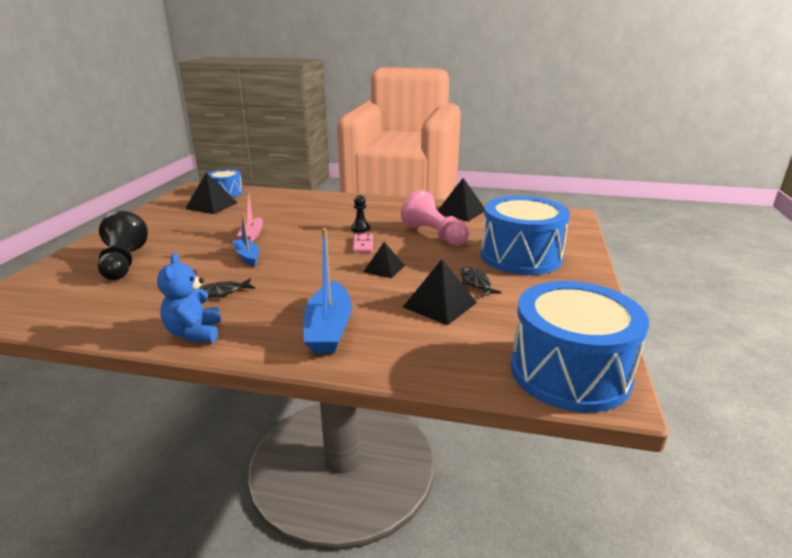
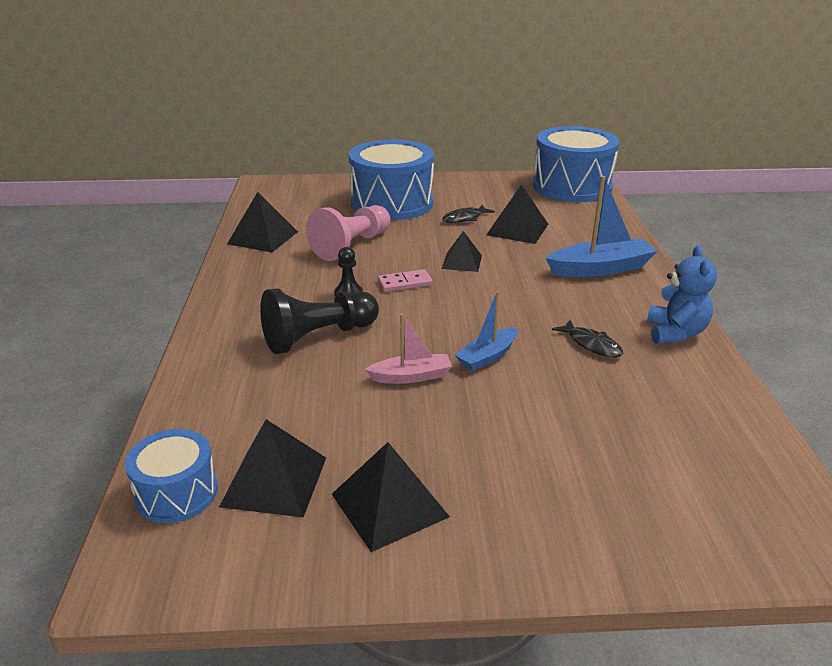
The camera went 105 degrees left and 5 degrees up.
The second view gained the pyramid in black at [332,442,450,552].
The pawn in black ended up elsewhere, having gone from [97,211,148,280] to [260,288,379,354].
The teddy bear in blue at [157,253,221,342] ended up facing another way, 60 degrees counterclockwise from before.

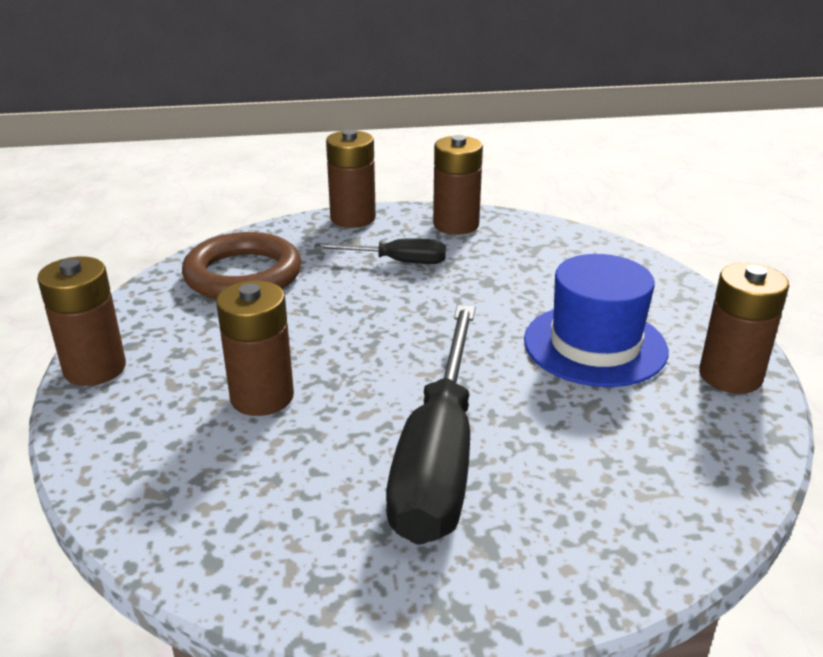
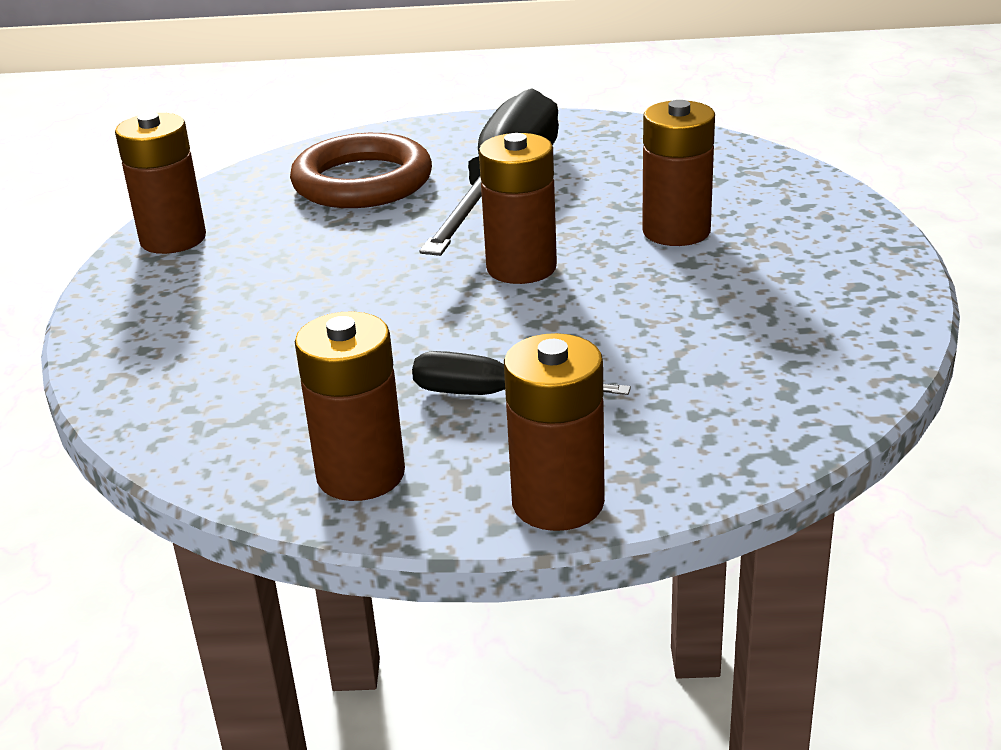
The camera went 170 degrees left and 0 degrees up.
The second view lost the hat in blue at [524,254,668,387].
The battery in brown ended up elsewhere, having gone from [37,257,126,386] to [479,133,557,284].
The ring in brown ended up elsewhere, having gone from [182,232,301,299] to [290,133,432,208].

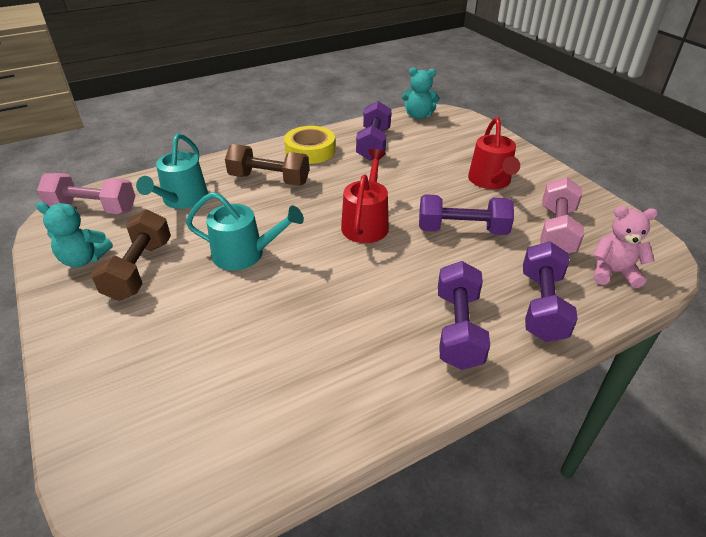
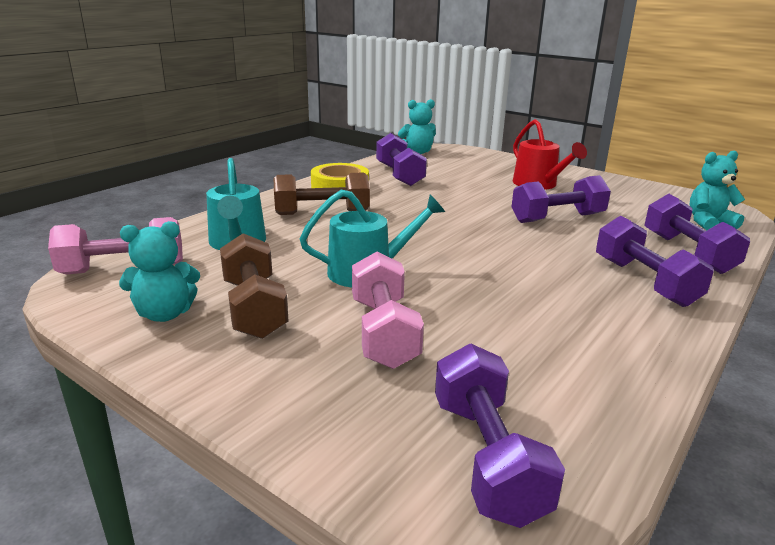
The camera went 25 degrees left and 15 degrees down.
The second view lost the watering can in red at [341,149,389,243].
The second view gained the dumbbell in purple at [435,344,565,528].
The dumbbell in pink ended up elsewhere, having gone from [540,177,584,253] to [352,251,424,369].
What was the teddy bear in pink at [593,206,658,288] turned into the teddy bear in turquoise at [689,151,745,230].

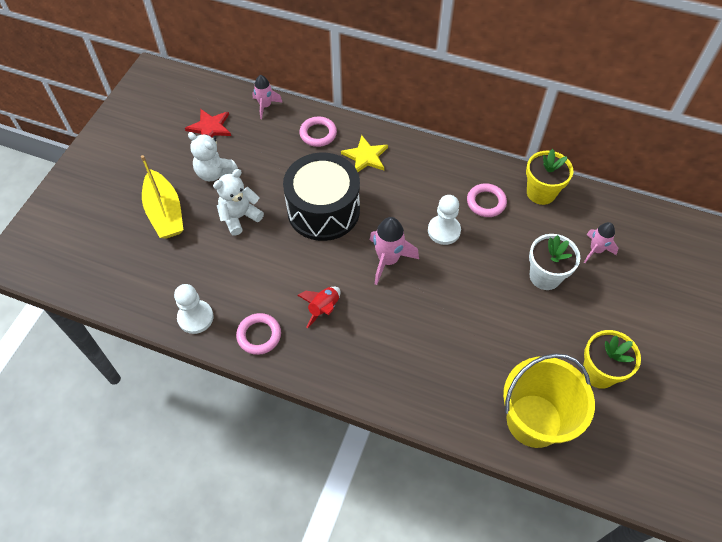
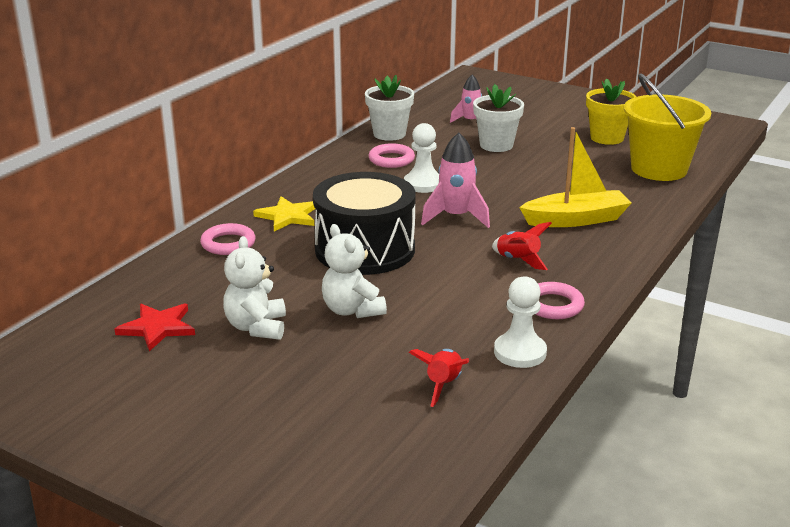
The camera went 80 degrees left and 30 degrees down.
The second view lost the rocket in pink at [252,75,283,119].
The second view gained the rocket in red at [409,349,469,407].
The boat in yellow ended up elsewhere, having gone from [141,155,184,239] to [519,127,631,227].
What was the flower pot in yellow at [526,149,573,205] turned into the flower pot in white at [365,75,414,141].
The teddy bear in white at [188,132,238,181] ended up facing another way, 135 degrees clockwise from before.

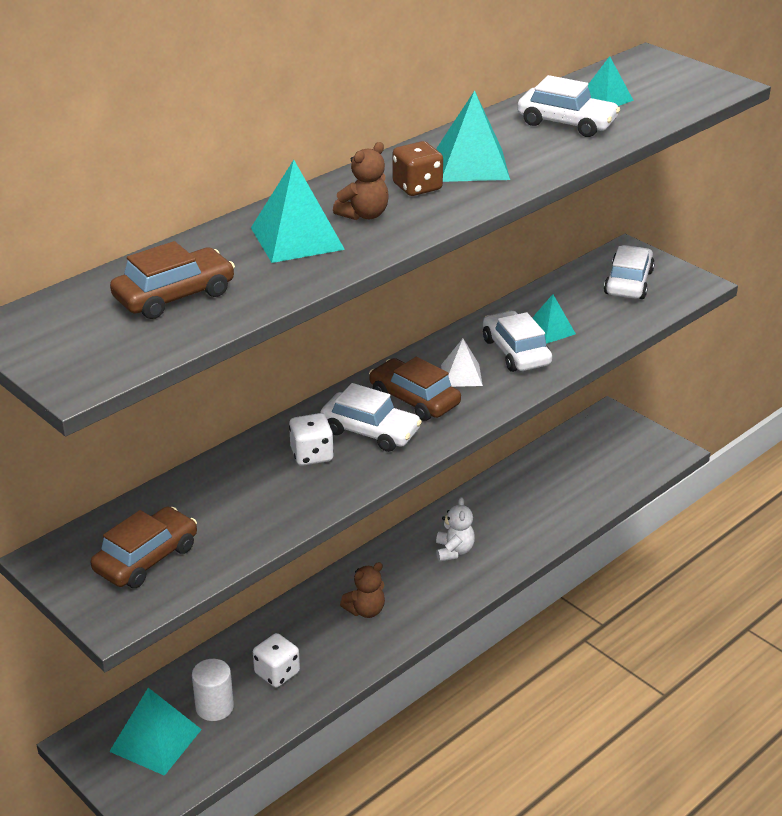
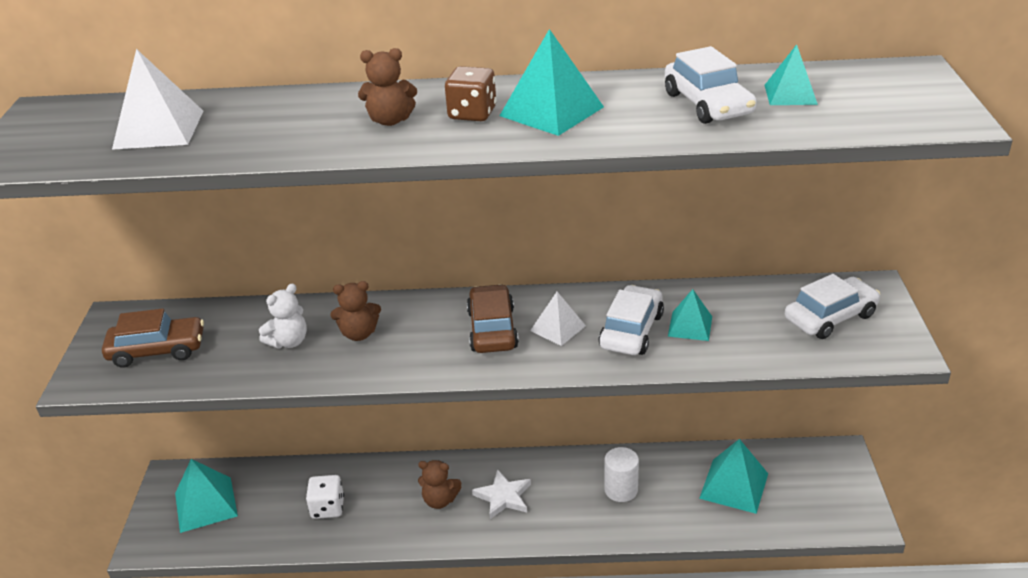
The camera went 45 degrees right and 0 degrees up.
The second view lost the car in white at [320,383,422,452].
The second view gained the star in white at [472,469,531,519].
The cylinder in white ended up elsewhere, having gone from [192,659,234,721] to [604,447,639,502].
The pyramid in turquoise ended up elsewhere, having gone from [251,160,345,263] to [699,439,768,514].
The teddy bear in white ended up elsewhere, having gone from [436,497,475,561] to [259,283,307,349].
Where the car in brown stood at [110,241,235,319], the pyramid in white came to stand at [112,49,203,150].
Where the dice in white stood at [289,413,334,466], the teddy bear in brown came to stand at [330,281,381,341].

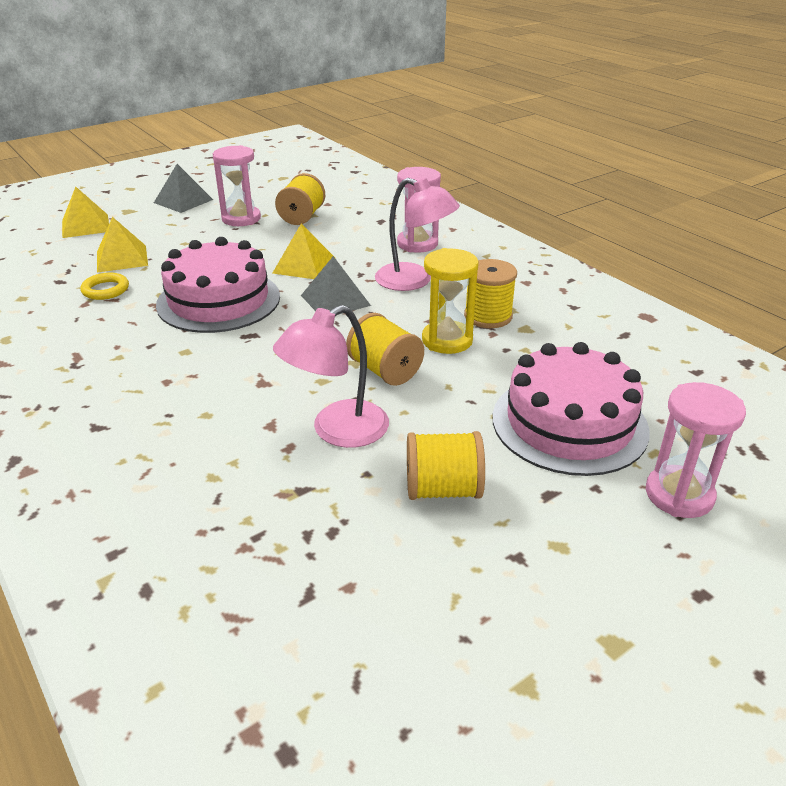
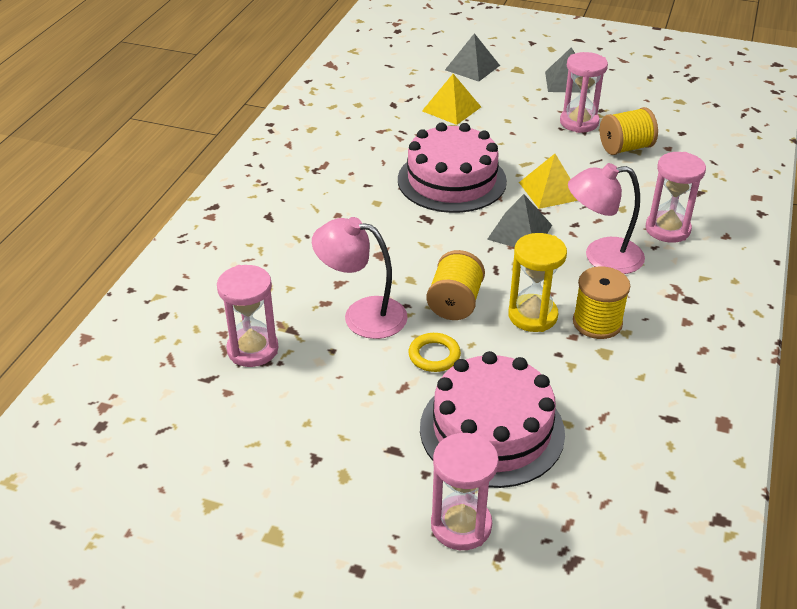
The camera went 55 degrees right and 5 degrees up.
The second view lost the spool in yellow at [407,431,485,500].
The second view gained the hourglass in pink at [217,265,278,367].
The ring in yellow ended up elsewhere, having gone from [80,273,129,300] to [408,333,461,372].
What was the pyramid in yellow at [62,187,109,238] turned into the pyramid in grey at [445,33,500,82].
The lamp in pink at [375,178,460,291] ended up facing another way, 90 degrees clockwise from before.

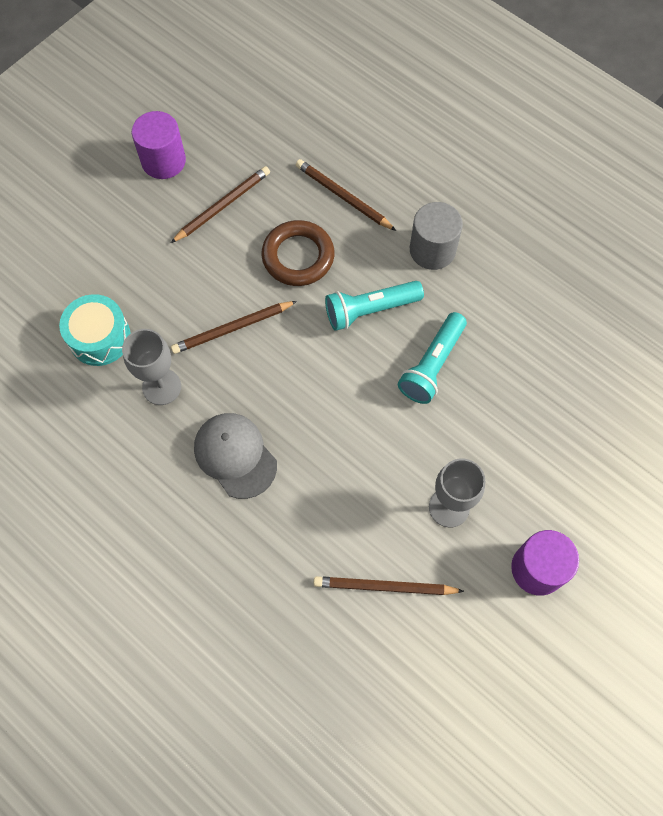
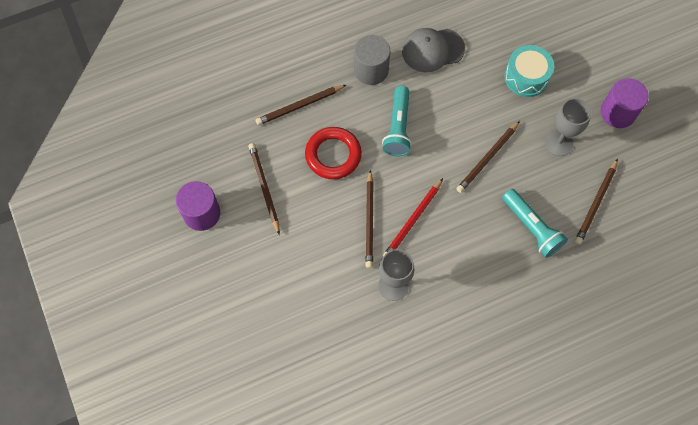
The camera went 65 degrees left and 0 degrees up.
The second view gained the pencil in red at [383,178,443,257].
The second view gained the pencil in brown at [456,121,520,193].
The drum in turquoise ended up elsewhere, having gone from [59,294,131,366] to [504,45,554,97].
The cap in grey ended up elsewhere, having gone from [194,413,277,499] to [402,28,465,72].
The flashlight in turquoise ended up elsewhere, having gone from [398,312,467,404] to [502,189,568,258].
What was the ring in brown at [261,220,334,286] turned into the ring in red at [305,127,362,179].

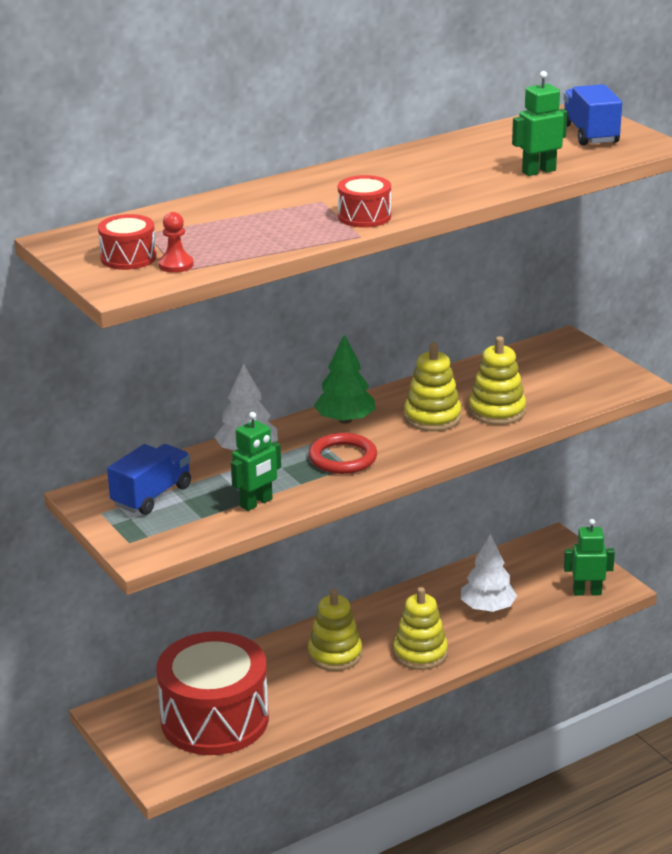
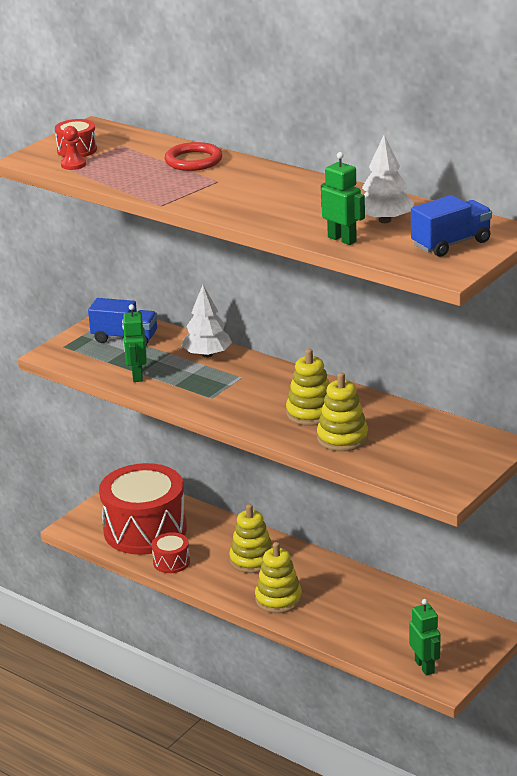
The camera went 70 degrees right and 0 degrees up.
The second view lost the tree in green at [314,334,375,424].
The ring in red ended up elsewhere, having gone from [309,433,377,474] to [165,142,222,171].
The drum in red ended up elsewhere, having gone from [338,175,391,228] to [152,532,190,573].
The tree in white ended up elsewhere, having gone from [461,534,517,612] to [362,135,414,223].
The robot in green at [231,412,281,511] ended up facing another way, 60 degrees clockwise from before.

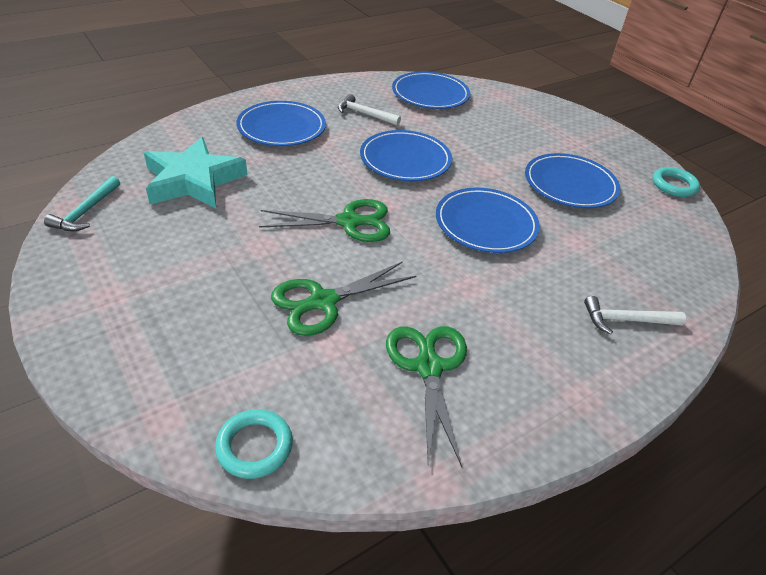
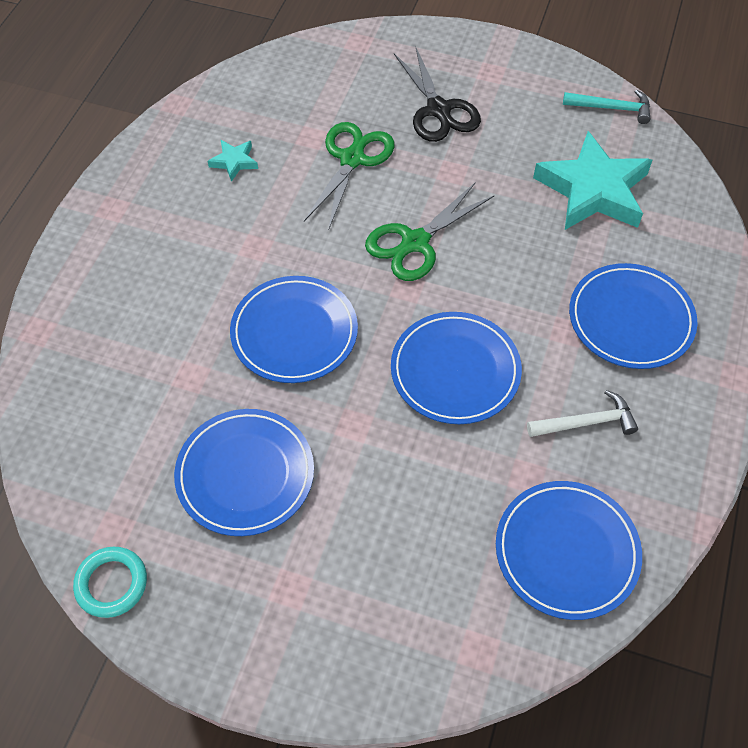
The camera went 145 degrees right and 15 degrees up.
The second view lost the ring in turquoise at [215,409,293,479].
The second view lost the hammer in white at [584,296,686,334].
The second view gained the scissors in black at [394,46,481,142].
Where the scissors in green stood at [386,326,467,467], the star in turquoise came to stand at [208,140,258,182].
The hammer in turquoise at [44,176,120,231] ended up facing another way, 120 degrees clockwise from before.

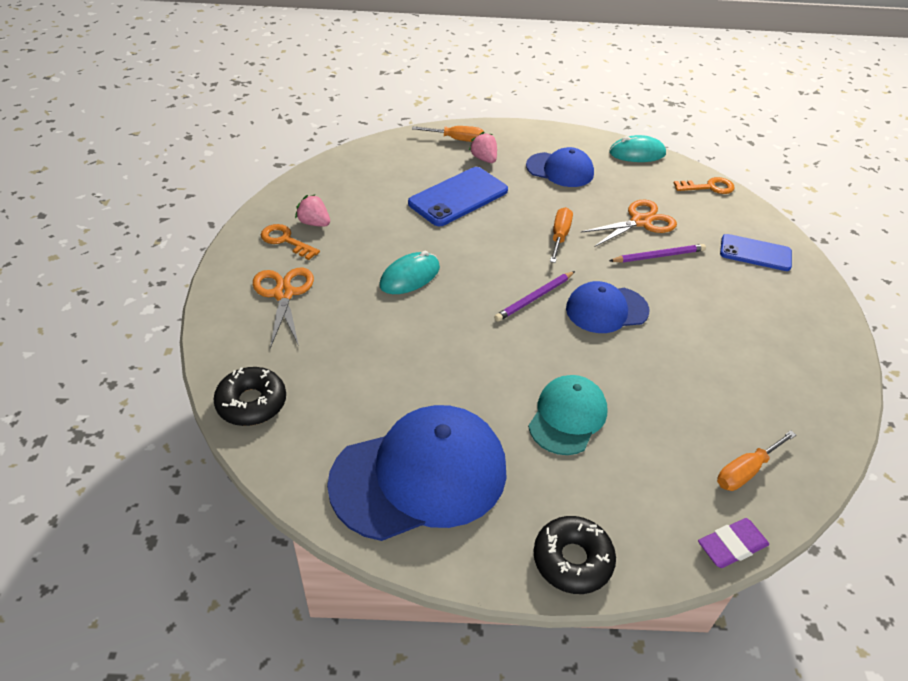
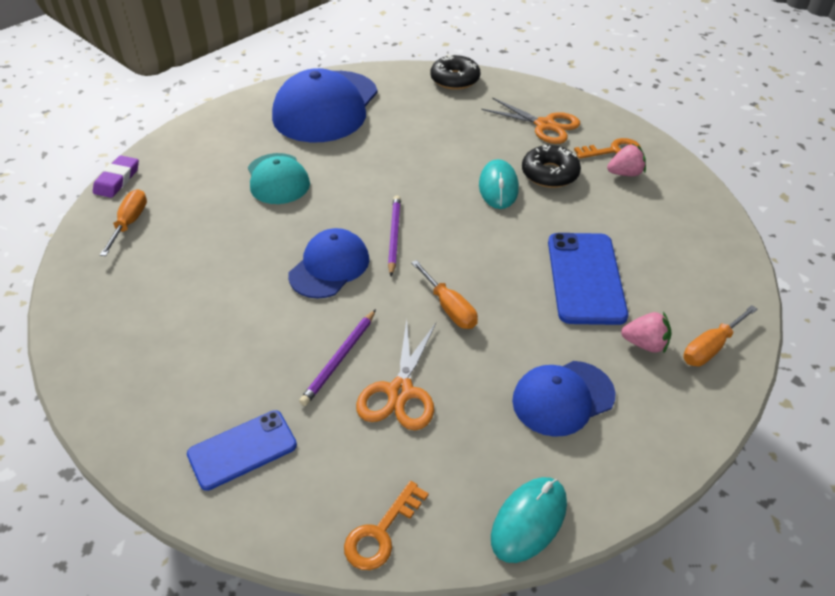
The camera went 135 degrees right and 0 degrees up.
The donut in black ended up elsewhere, having gone from [534,516,616,594] to [522,144,581,188].

